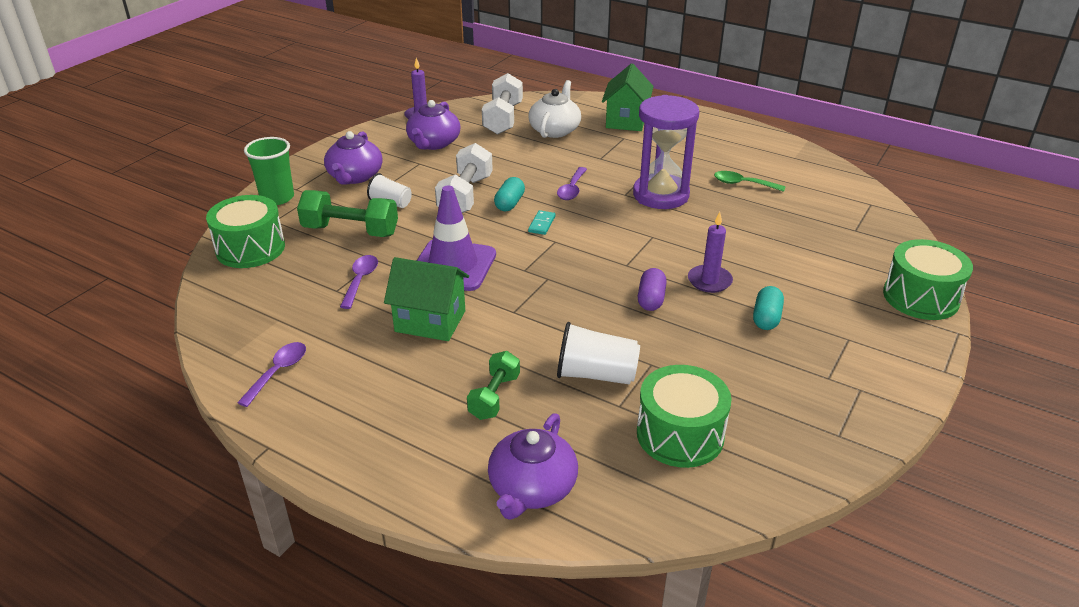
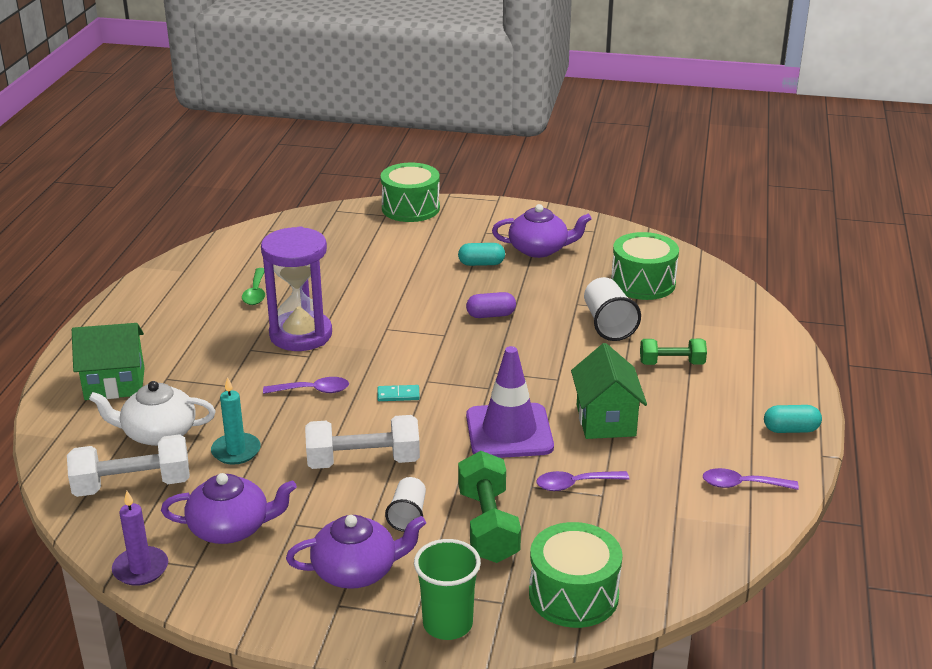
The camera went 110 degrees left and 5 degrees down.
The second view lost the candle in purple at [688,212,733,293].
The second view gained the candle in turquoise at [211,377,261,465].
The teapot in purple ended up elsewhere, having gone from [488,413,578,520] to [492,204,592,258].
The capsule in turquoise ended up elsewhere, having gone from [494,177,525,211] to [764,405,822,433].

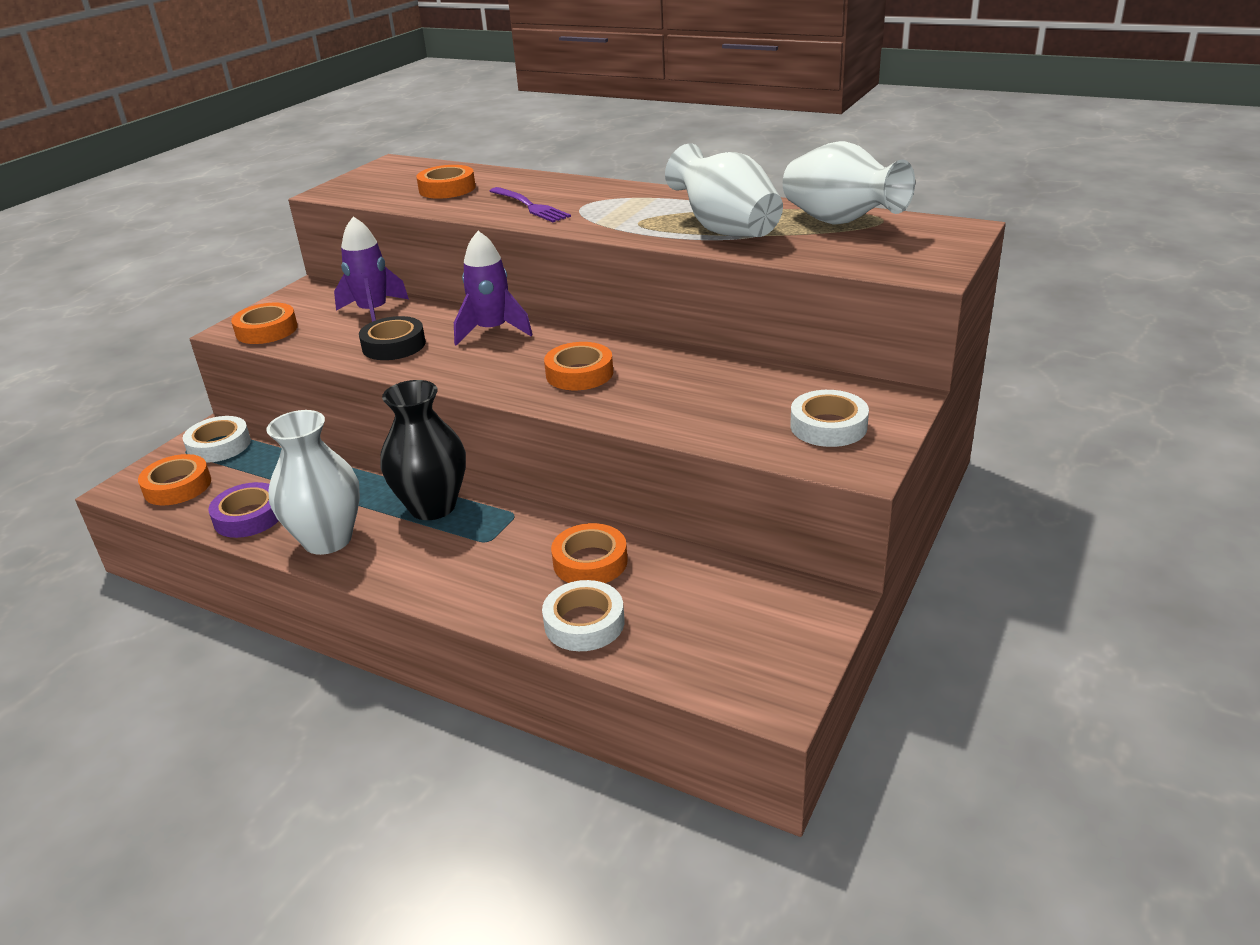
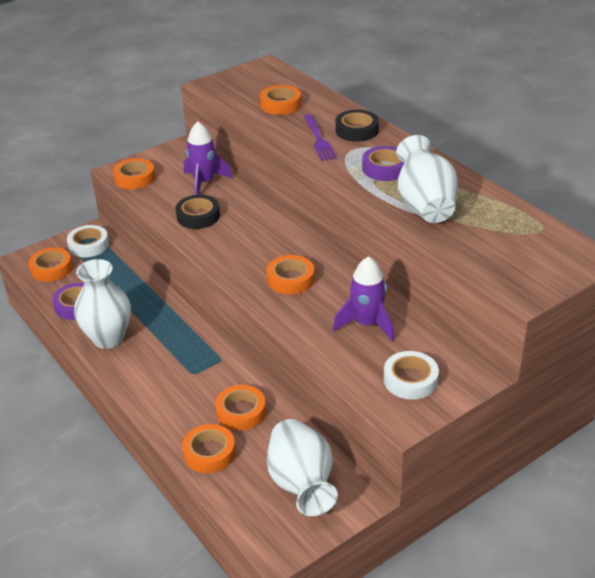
The camera went 25 degrees right and 5 degrees up.
The second view lost the vase in black at [380,380,466,520].
The second view gained the tape in black at [335,110,379,142].
The second view gained the tape in purple at [362,146,404,181].
The rocket in purple ended up elsewhere, having gone from [454,231,533,346] to [333,256,395,342].
The vase in white ended up elsewhere, having gone from [783,141,915,225] to [267,419,338,516].
What was the tape in white at [542,580,624,651] turned into the tape in orange at [182,424,236,473].

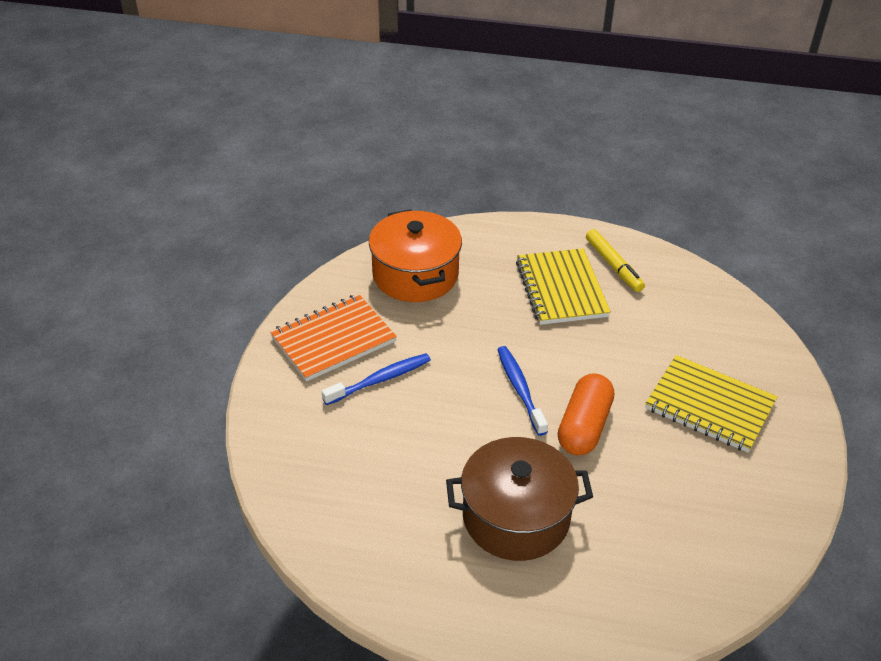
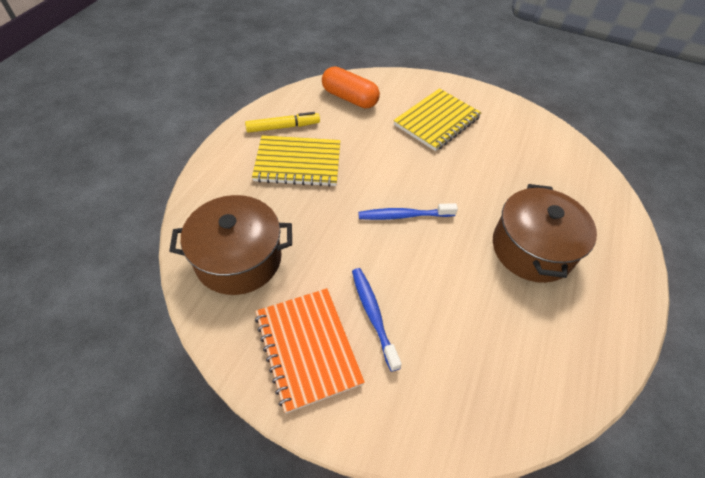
The camera went 80 degrees left and 10 degrees up.
The capsule in orange ended up elsewhere, having gone from [558,373,614,455] to [322,67,380,108].
What was the pot in orange at [369,209,462,302] turned into the pot in brown at [169,195,292,295].

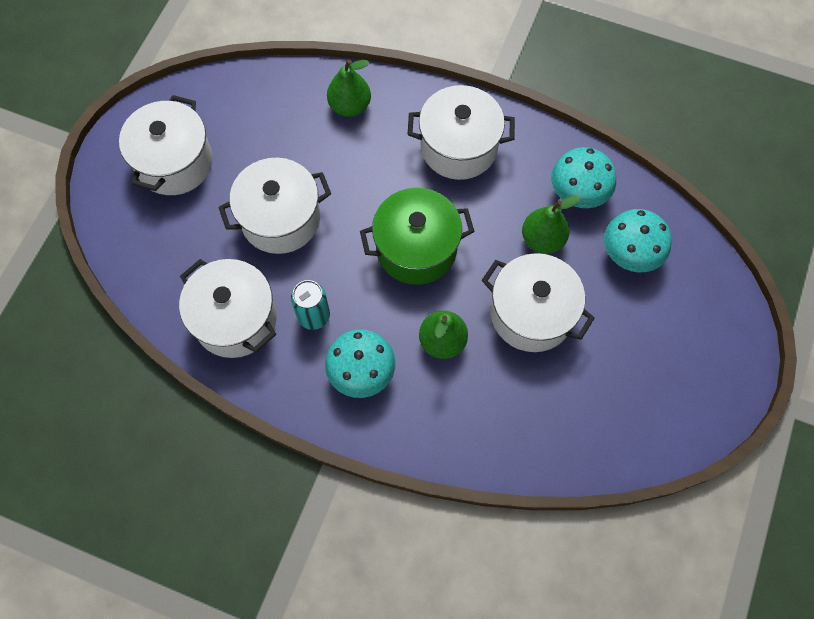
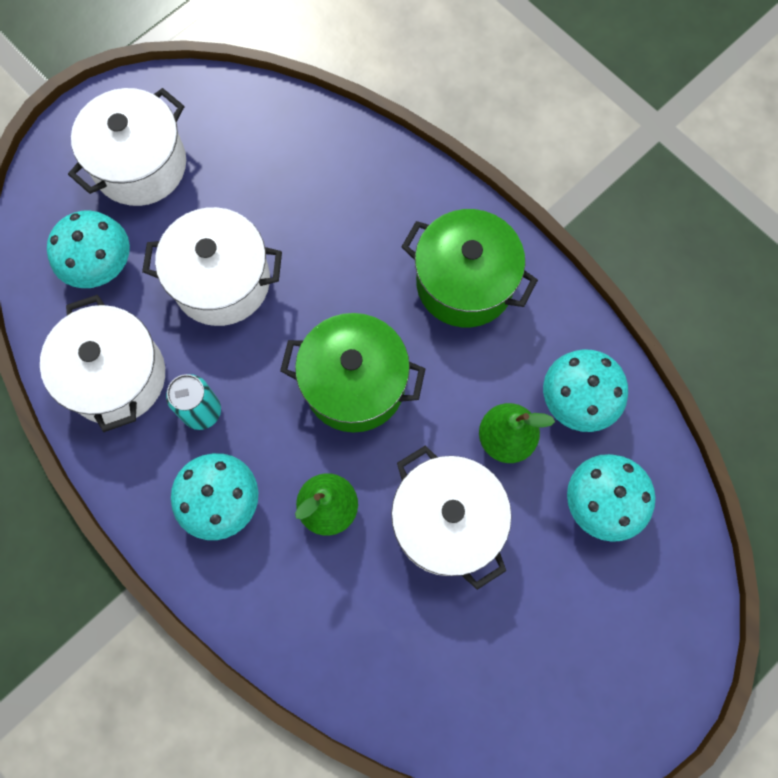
The camera went 25 degrees right and 5 degrees up.
The second view lost the pear in green at [327,59,371,117].
The second view gained the mushroom in turquoise at [47,211,130,288].
What was the pot in white at [408,85,515,180] turned into the pot in green at [402,209,538,327].

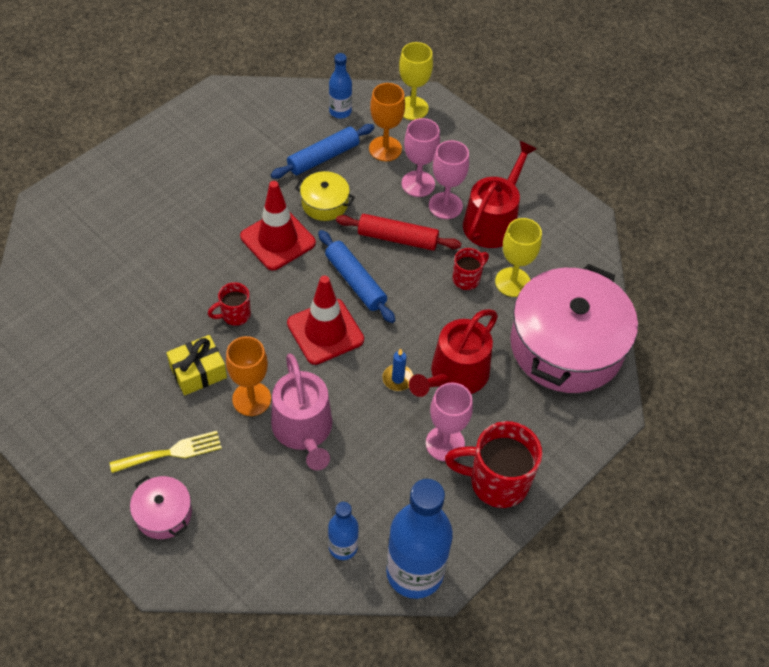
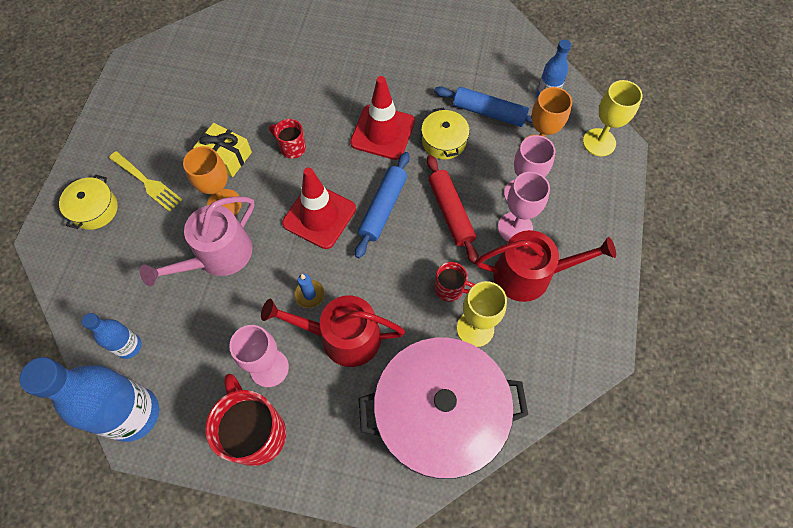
The camera went 60 degrees right and 10 degrees up.
What was the pot in pink at [130,476,192,539] turned into the pot in yellow at [59,174,118,230].

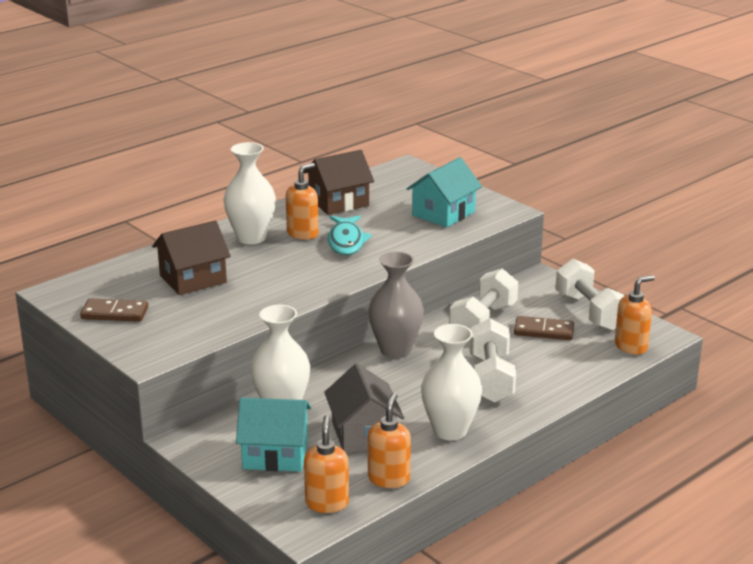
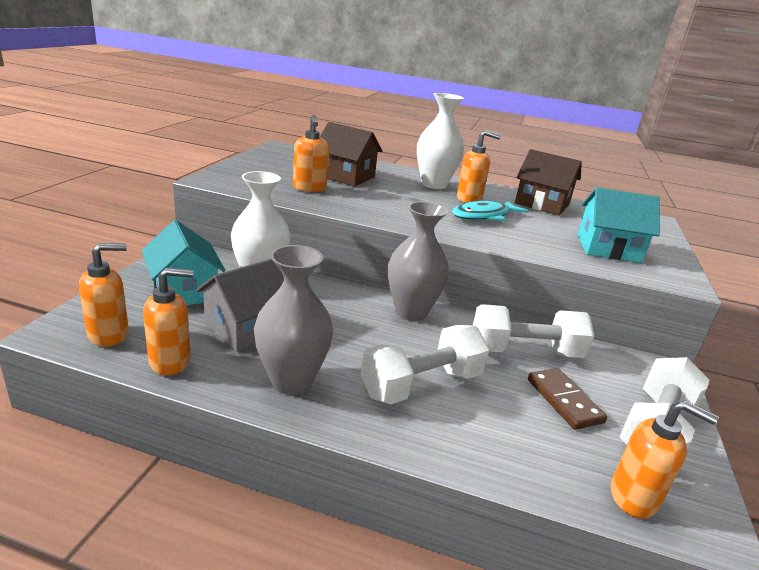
The camera went 55 degrees right and 0 degrees up.
The second view lost the domino in brown at [80,298,148,322].
The second view gained the soap dispenser in orange at [293,115,329,192].
What was the vase in white at [421,324,482,440] turned into the vase in grey at [254,245,333,395].

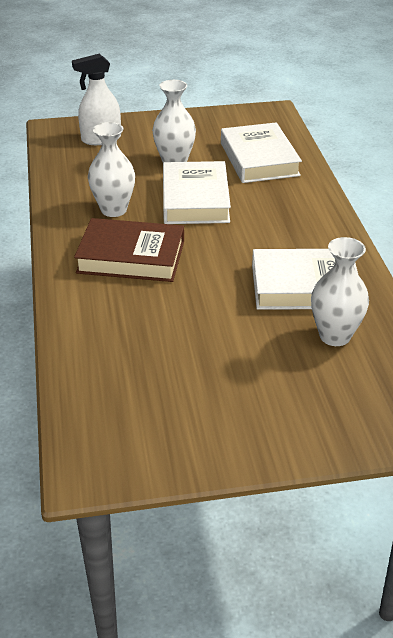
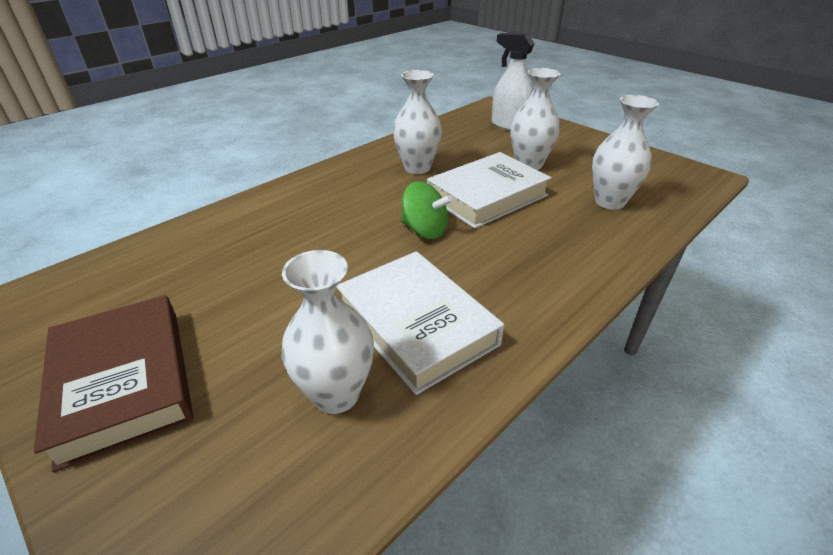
The camera went 55 degrees right and 0 degrees up.
The second view gained the spinning top in green at [401,181,453,239].
The book in brown ended up elsewhere, having gone from [74,218,184,282] to [34,295,193,472].
Where the book in white stood at [221,122,302,183], the vase in white came to stand at [592,95,659,209].

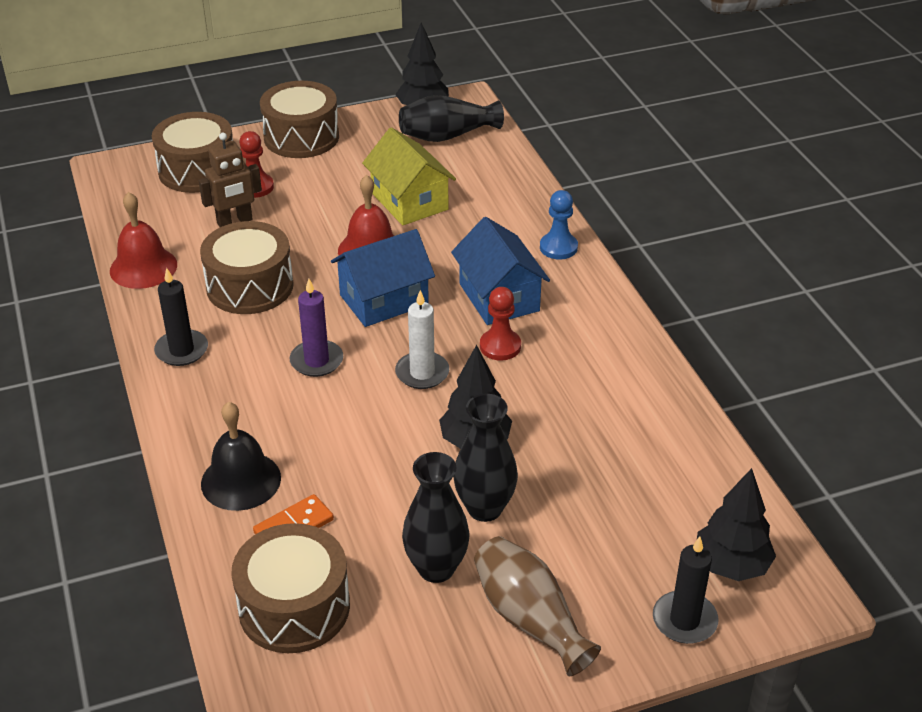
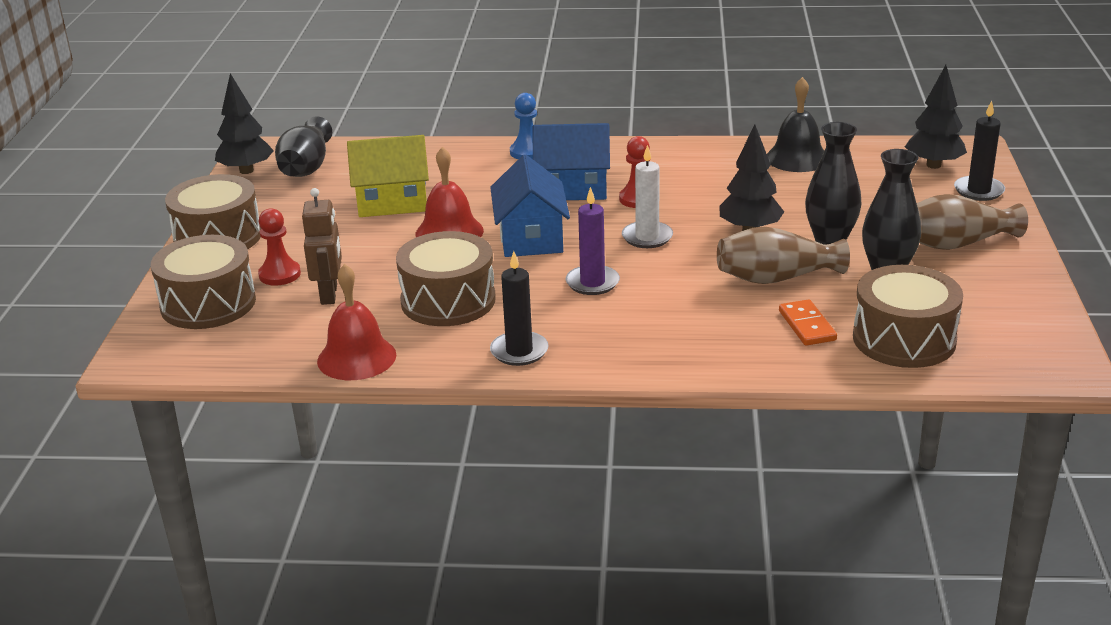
The camera went 65 degrees left and 10 degrees down.
The second view gained the vase in brown at [717,227,850,284].
The bell in black ended up elsewhere, having gone from [201,402,281,511] to [767,77,824,172].

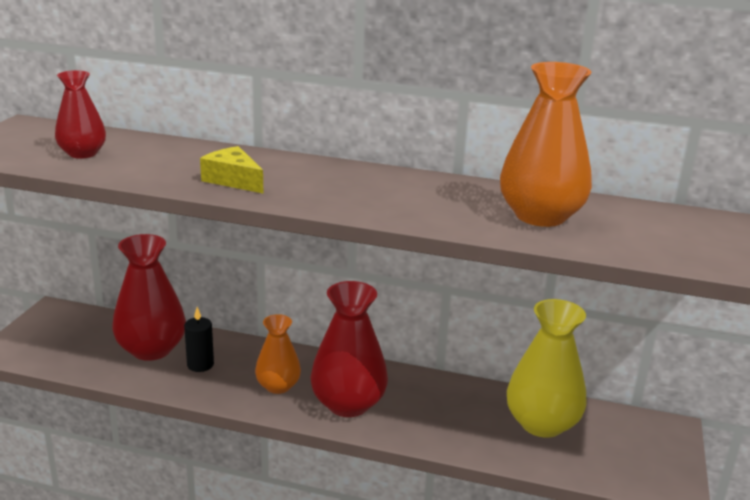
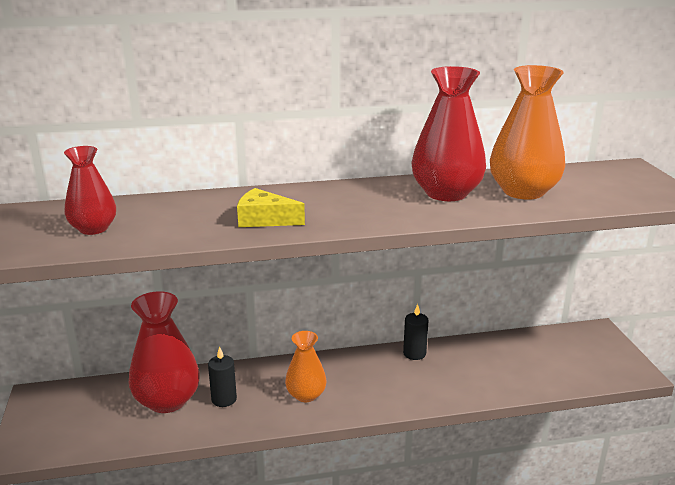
The camera went 25 degrees left and 0 degrees up.
The second view lost the vase in yellow at [507,299,587,438].
The second view gained the candle in black at [403,304,429,360].
The vase in red ended up elsewhere, having gone from [310,281,388,417] to [411,66,486,201].

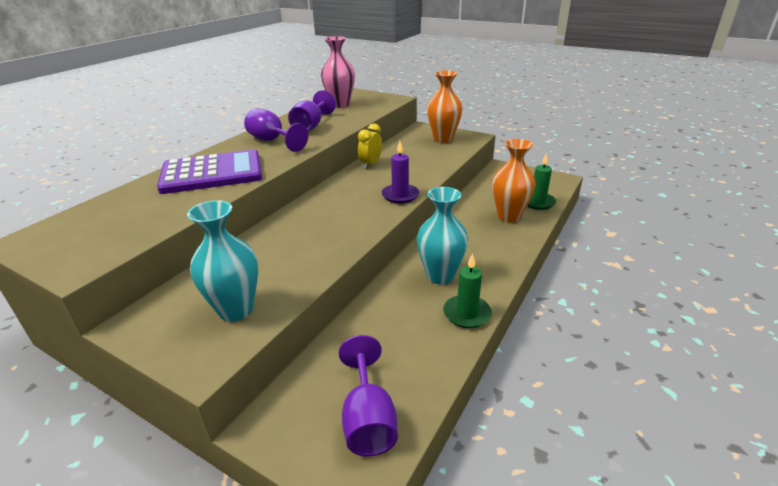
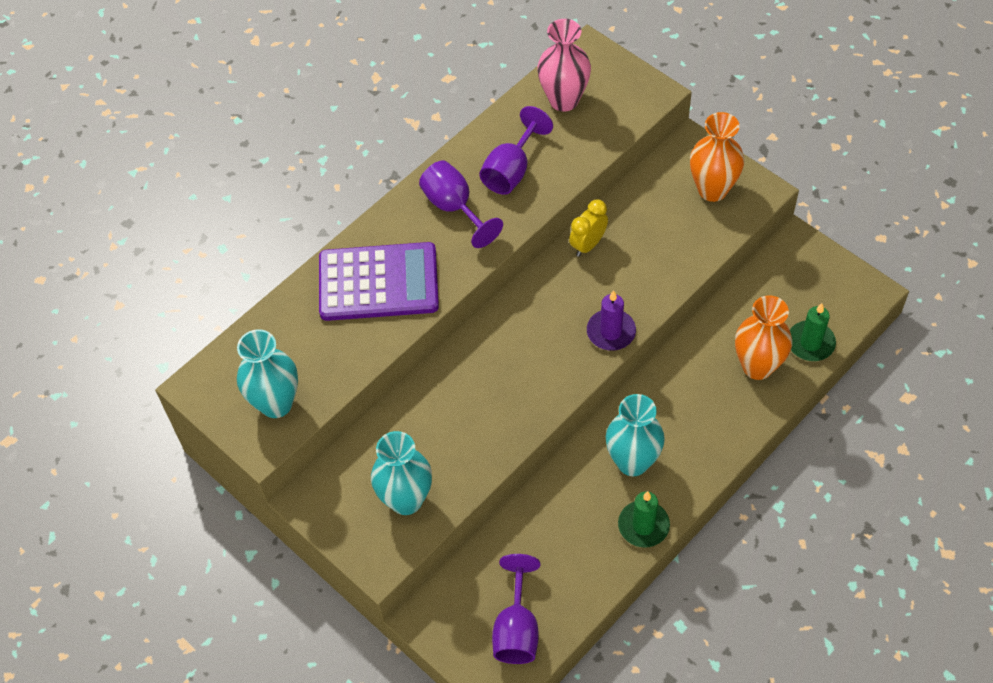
The camera went 15 degrees right and 25 degrees up.
The second view gained the vase in turquoise at [237,329,298,418].

